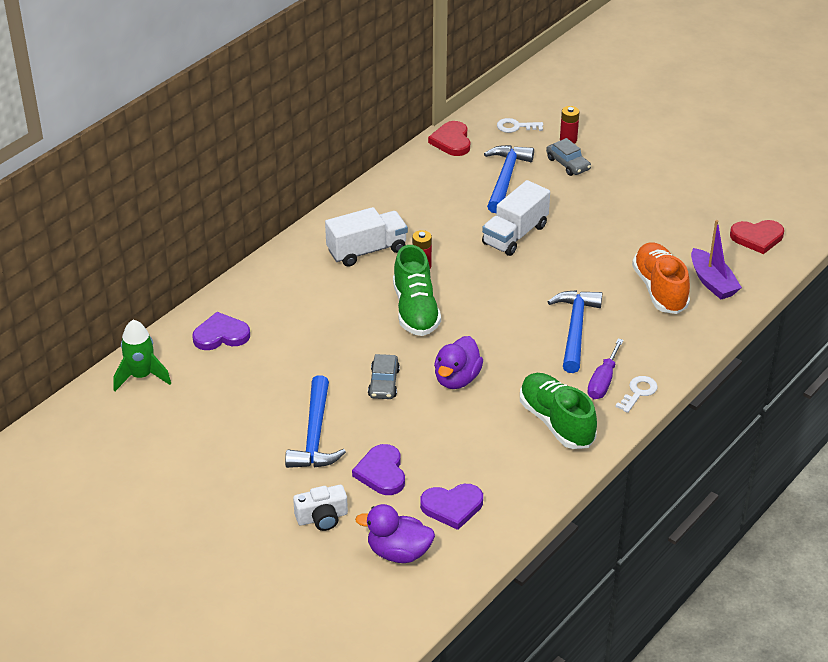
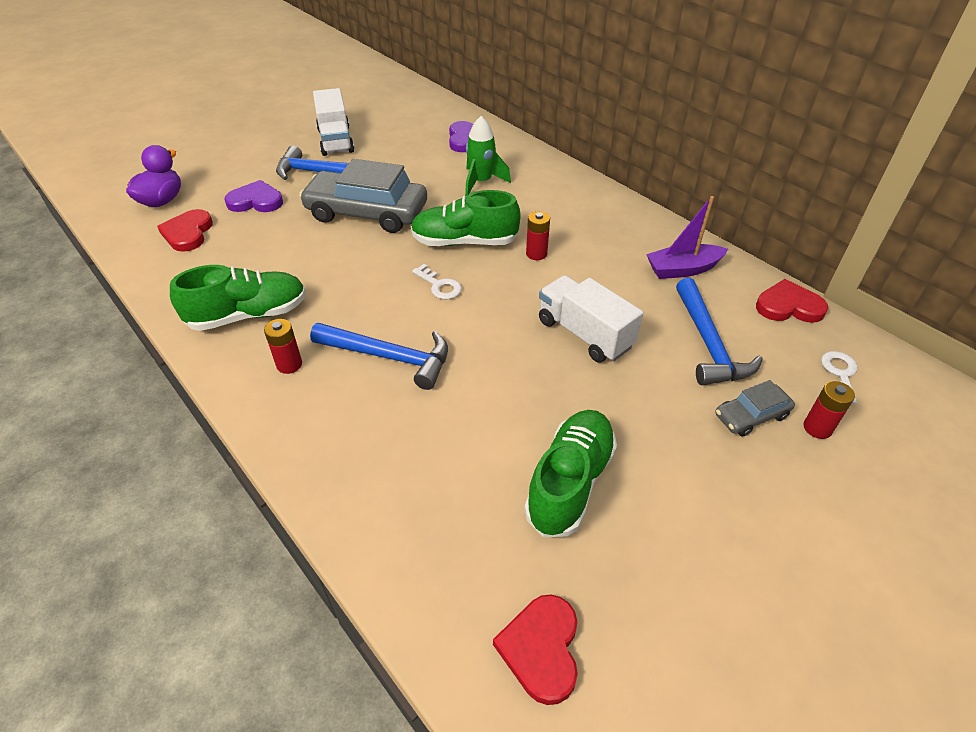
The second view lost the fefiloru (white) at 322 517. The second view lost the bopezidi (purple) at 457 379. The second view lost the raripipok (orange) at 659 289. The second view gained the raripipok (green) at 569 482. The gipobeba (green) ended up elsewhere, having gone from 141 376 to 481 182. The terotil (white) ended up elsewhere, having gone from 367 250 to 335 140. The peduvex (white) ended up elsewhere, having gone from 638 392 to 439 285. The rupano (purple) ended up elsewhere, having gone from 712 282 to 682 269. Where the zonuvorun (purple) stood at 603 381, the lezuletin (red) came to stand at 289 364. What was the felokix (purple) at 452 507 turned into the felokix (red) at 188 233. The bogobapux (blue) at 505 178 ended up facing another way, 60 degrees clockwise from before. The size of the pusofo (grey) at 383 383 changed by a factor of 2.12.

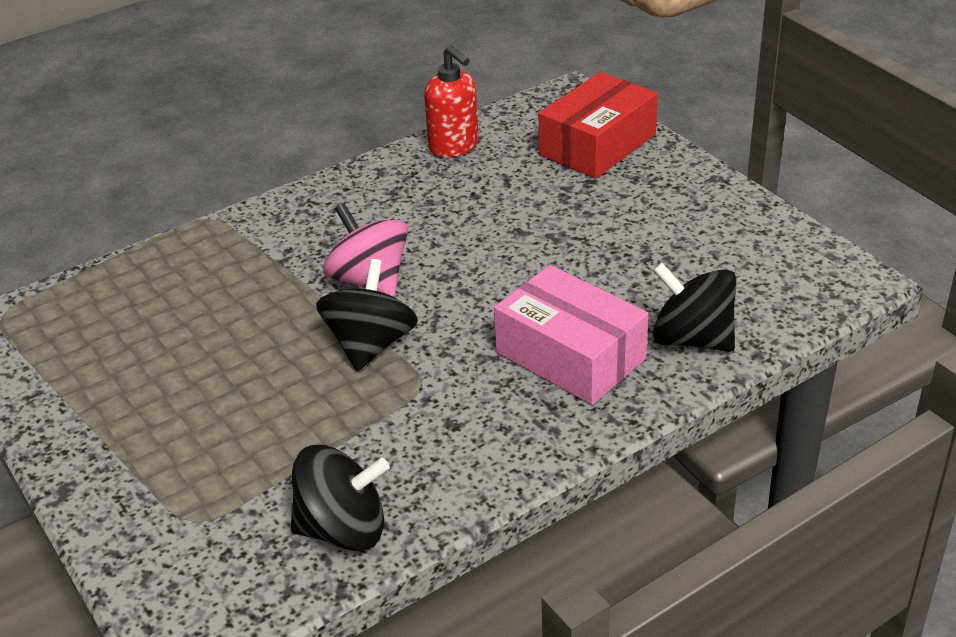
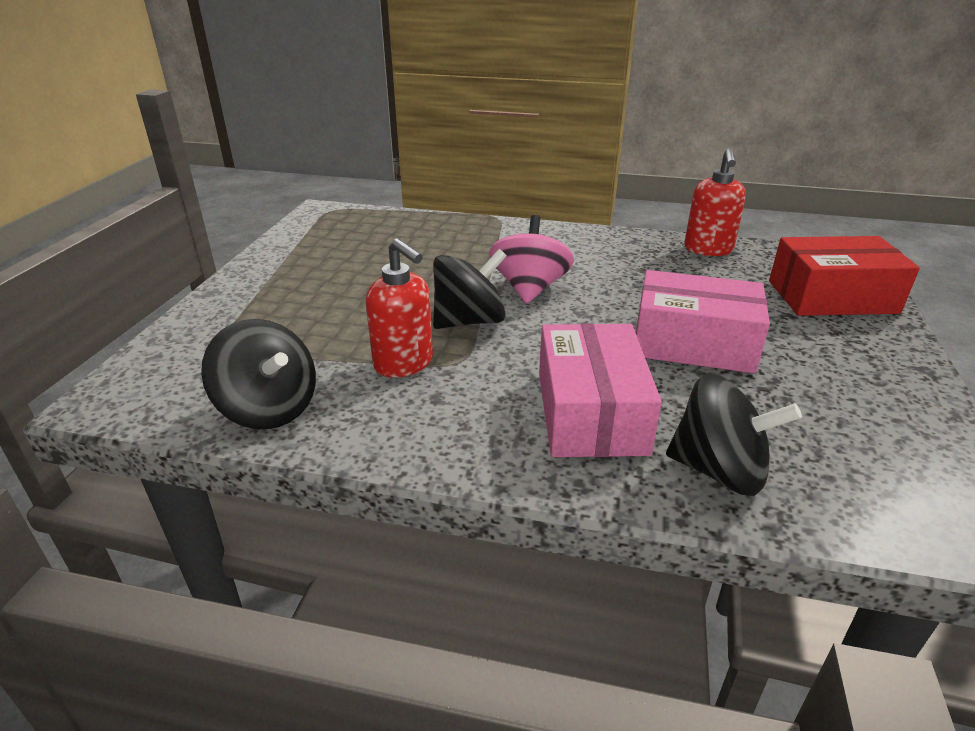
The second view gained the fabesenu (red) at 404 363. The second view gained the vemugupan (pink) at 693 343. The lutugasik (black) at 692 339 ended up facing another way, 120 degrees clockwise from before.

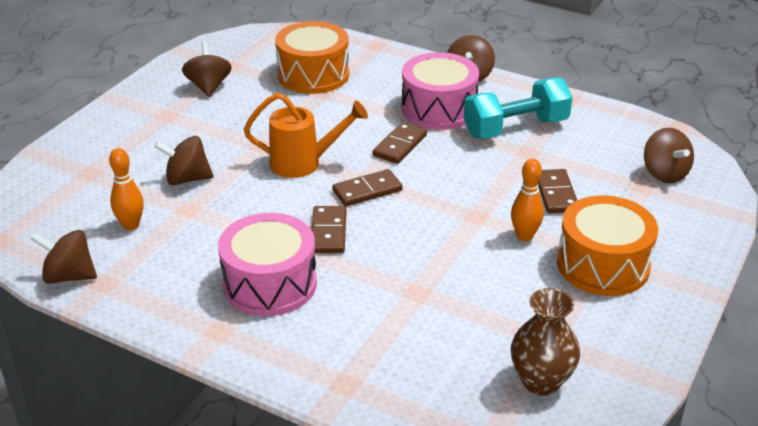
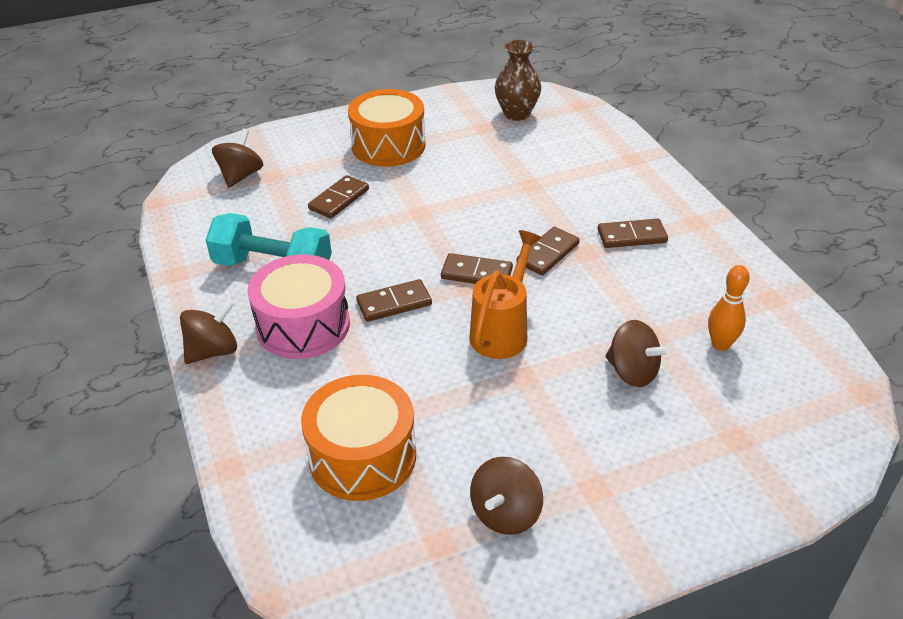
The second view lost the lutugasik (brown) at 69 276. The second view lost the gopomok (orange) at 524 236. Where the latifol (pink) stood at 270 284, the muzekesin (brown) came to stand at 631 236. The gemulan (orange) at 303 163 ended up facing another way, 75 degrees clockwise from before.

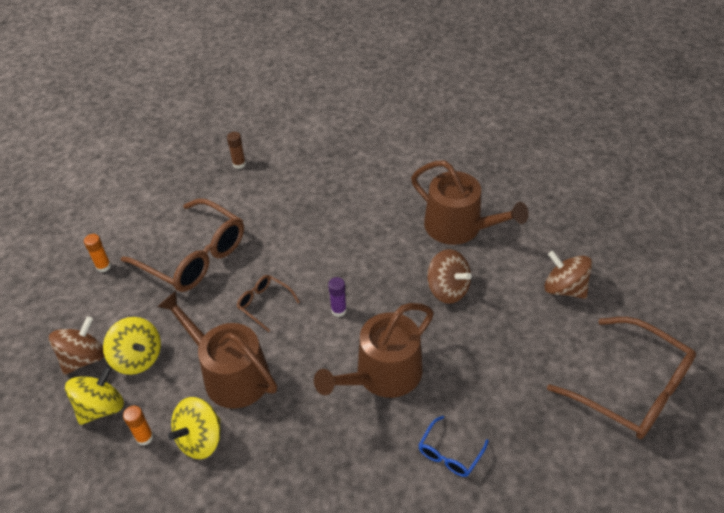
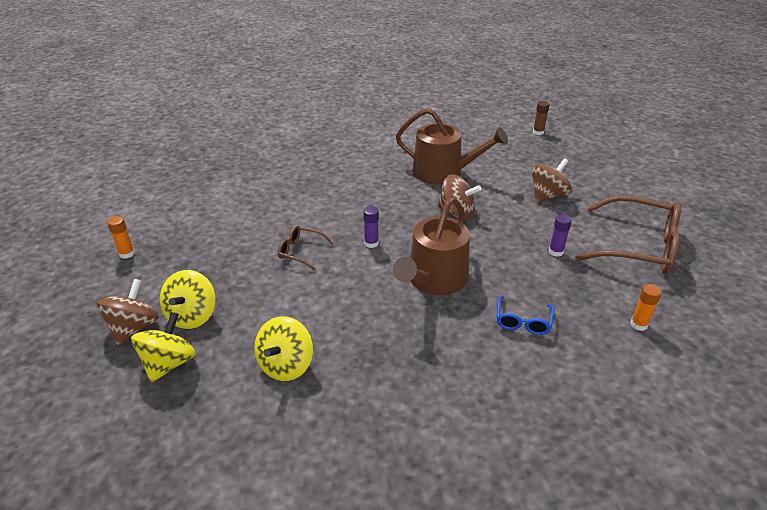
The second view lost the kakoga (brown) at 194 256. The second view lost the gemulan (brown) at 230 374. The second view gained the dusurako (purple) at 556 252. The dusurako (orange) ended up elsewhere, having gone from 144 437 to 638 324. The dusurako (brown) ended up elsewhere, having gone from 239 164 to 538 132. The lutugasik (yellow) at 138 358 ended up facing another way, 75 degrees clockwise from before. The lutugasik (brown) at 564 288 ended up facing another way, 120 degrees clockwise from before.

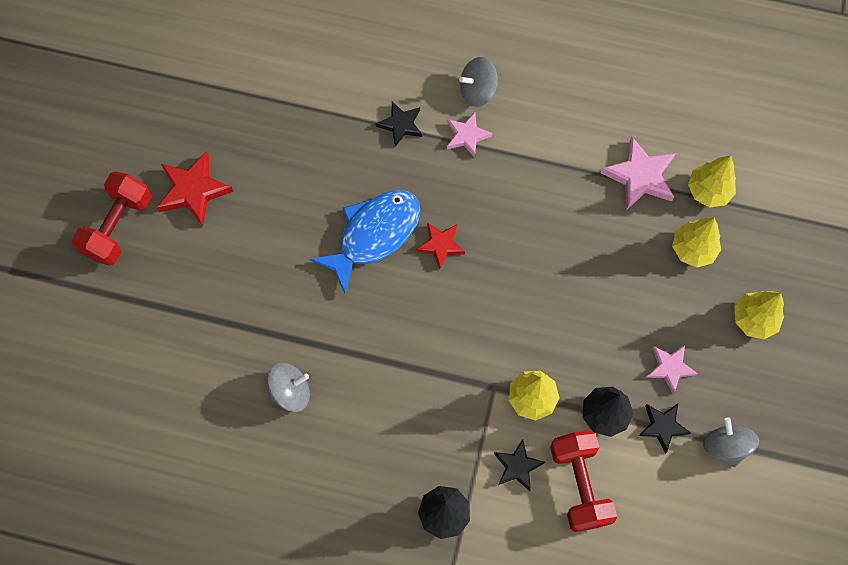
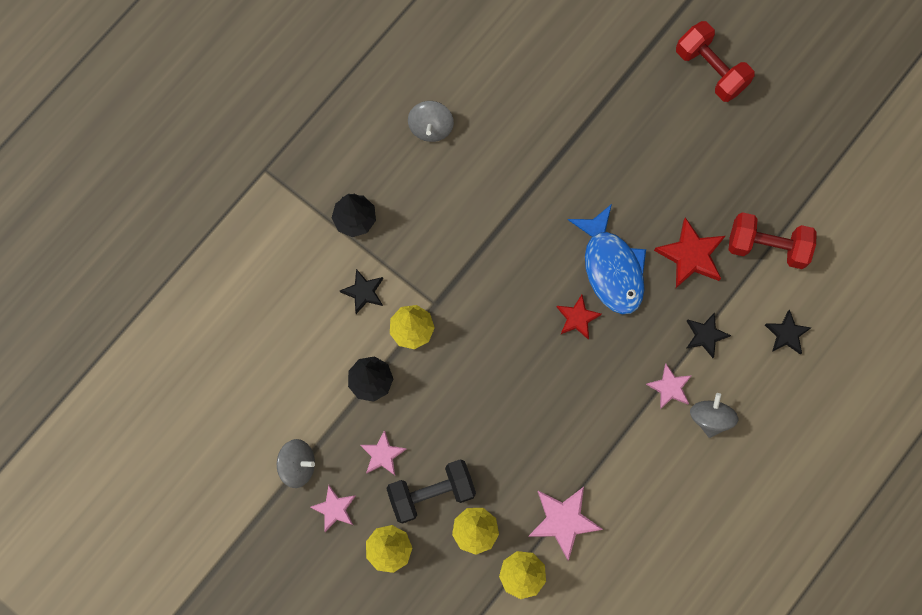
The second view gained the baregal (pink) at 334 509. The second view gained the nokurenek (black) at 431 493. The baregal (red) ended up elsewhere, having gone from 193 190 to 691 255. The lutugasik (grey) ended up elsewhere, having gone from 290 391 to 431 127. The nokurenek (red) ended up elsewhere, having gone from 579 484 to 767 246. The baregal (black) ended up elsewhere, having gone from 662 426 to 786 334.

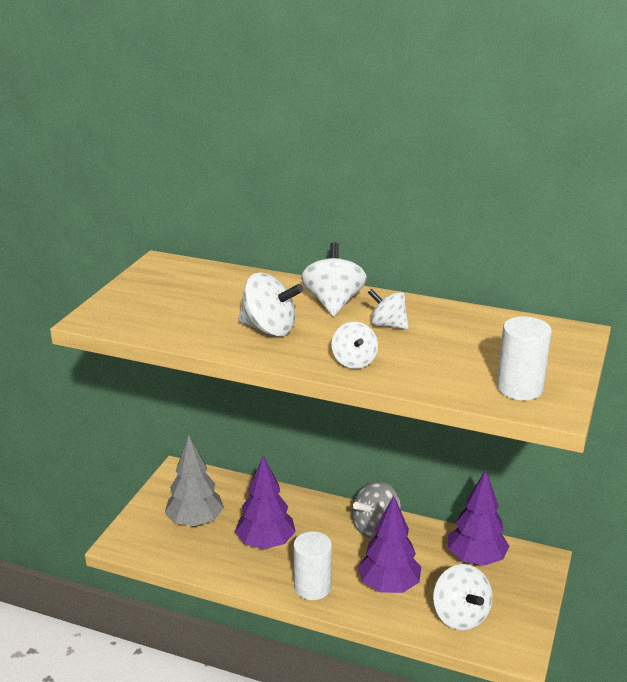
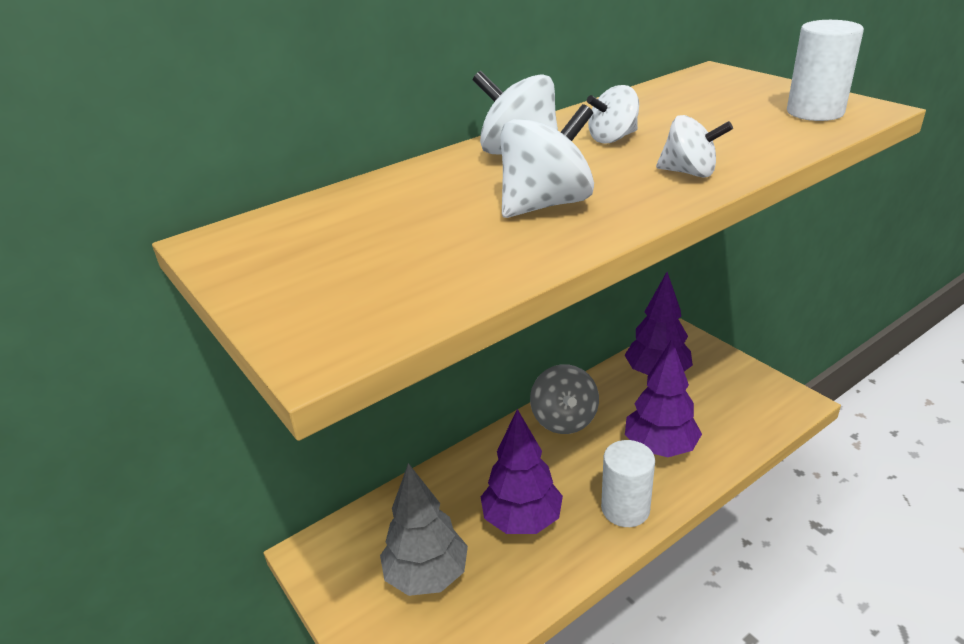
The second view lost the lutugasik (white) at 460 616.

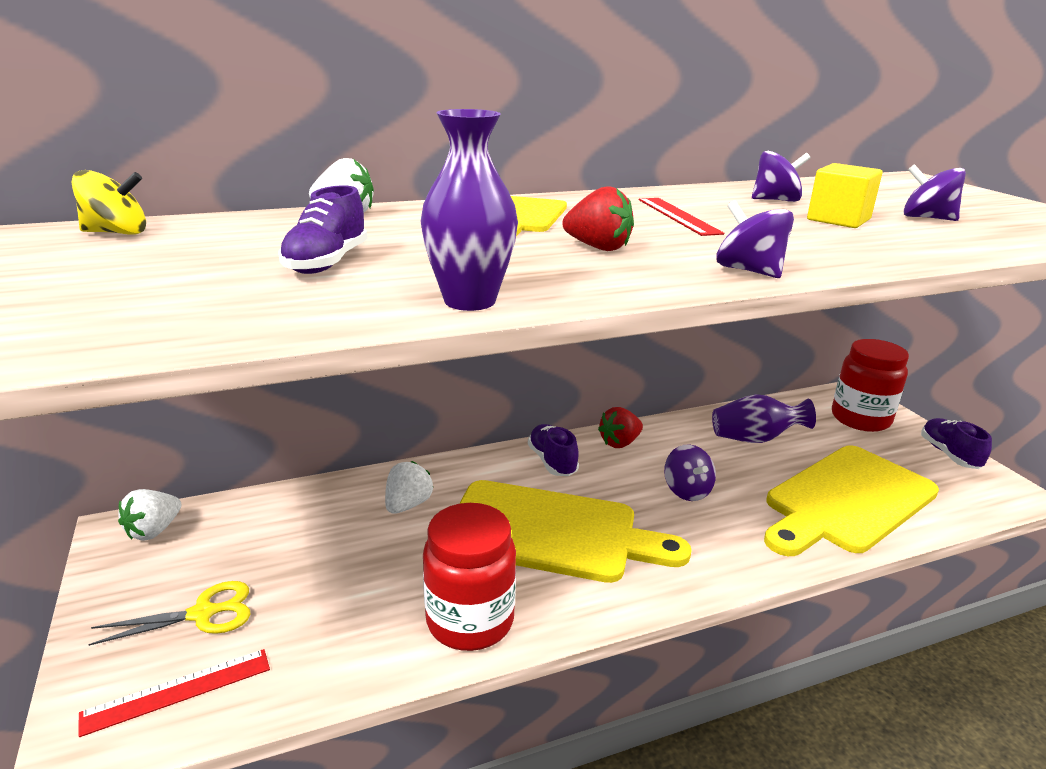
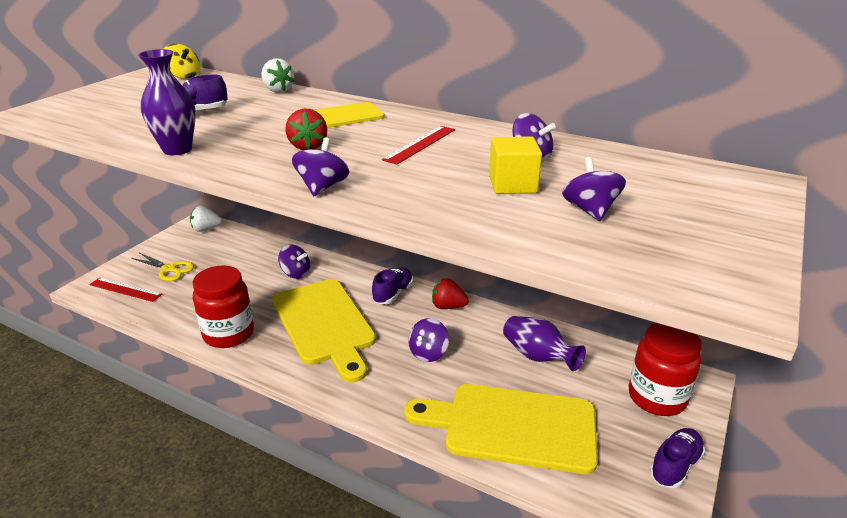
Where the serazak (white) stood at 408 505, the lutugasik (purple) came to stand at 295 273.

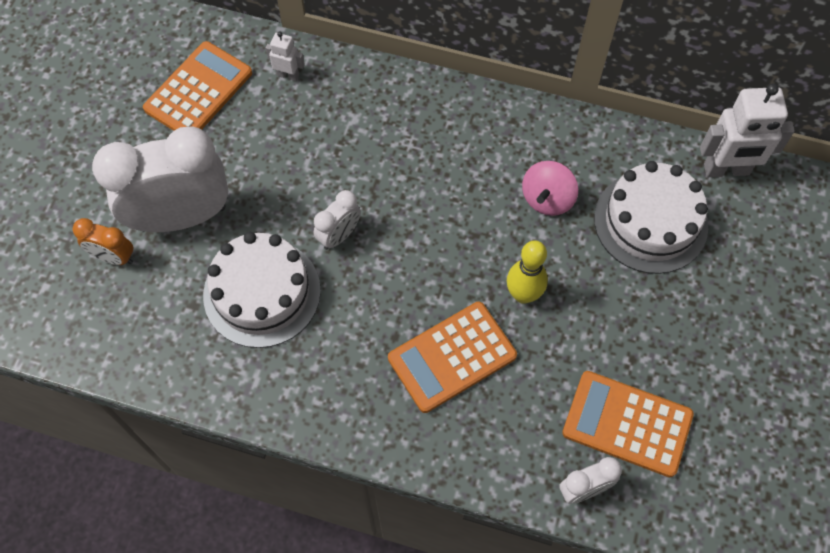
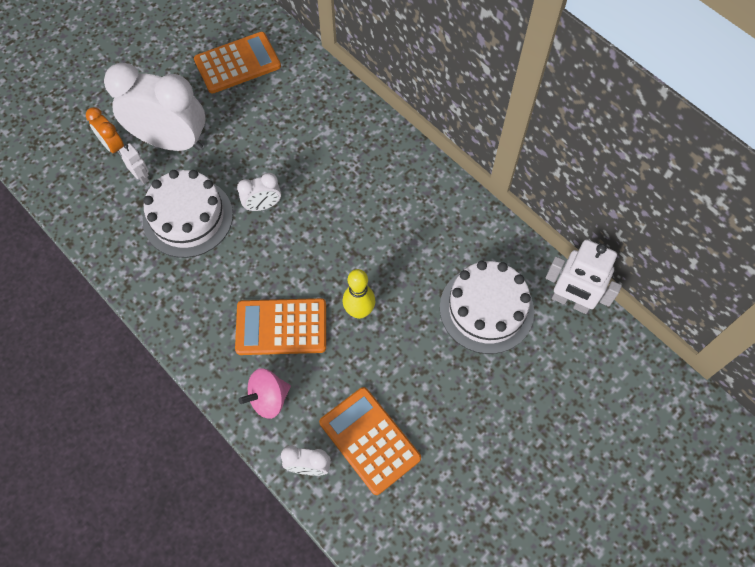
The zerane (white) ended up elsewhere, having gone from 288 75 to 142 177. The lutugasik (pink) ended up elsewhere, having gone from 547 199 to 268 398.

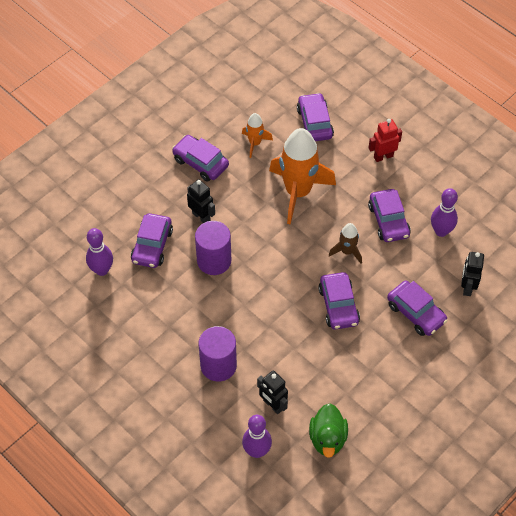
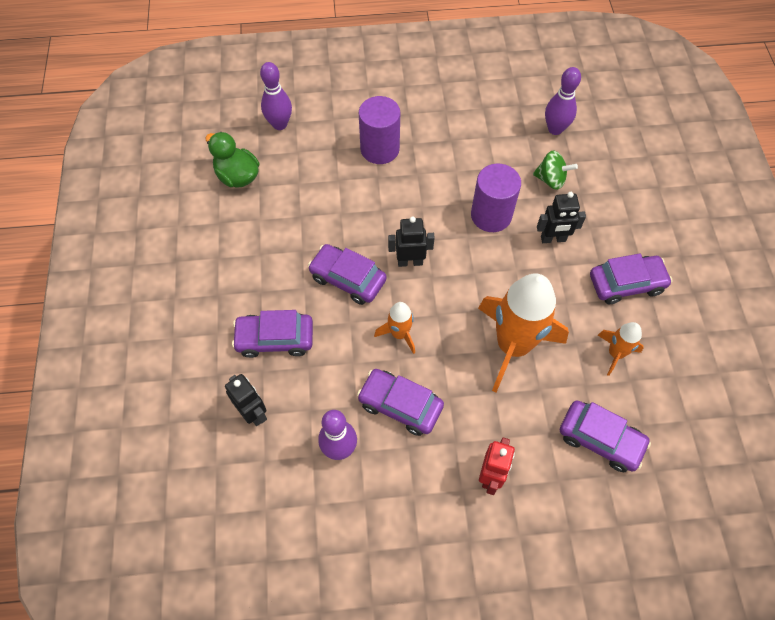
The zerane (black) ended up elsewhere, having gone from 272 405 to 410 261. Where the pusofo (purple) stood at 152 246, the lutugasik (green) came to stand at 551 180. What was the gipobeba (brown) at 347 251 turned into the gipobeba (orange) at 399 334.

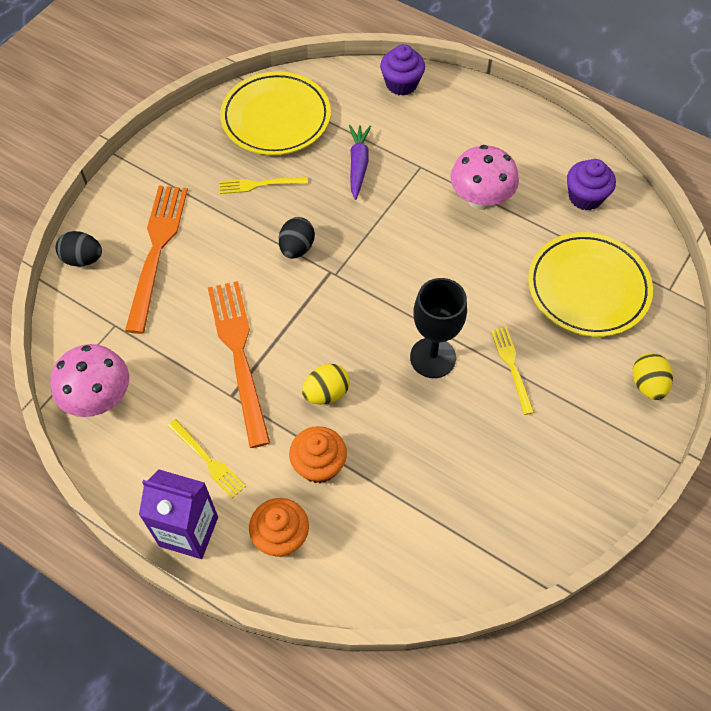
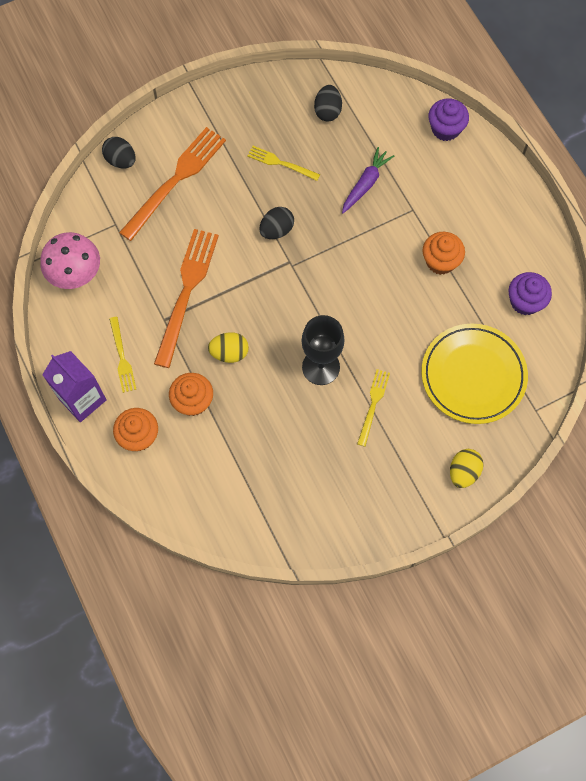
Where the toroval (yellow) stood at 276 118, the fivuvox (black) came to stand at 327 111. Where the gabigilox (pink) stood at 480 199, the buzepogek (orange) came to stand at 440 261.

